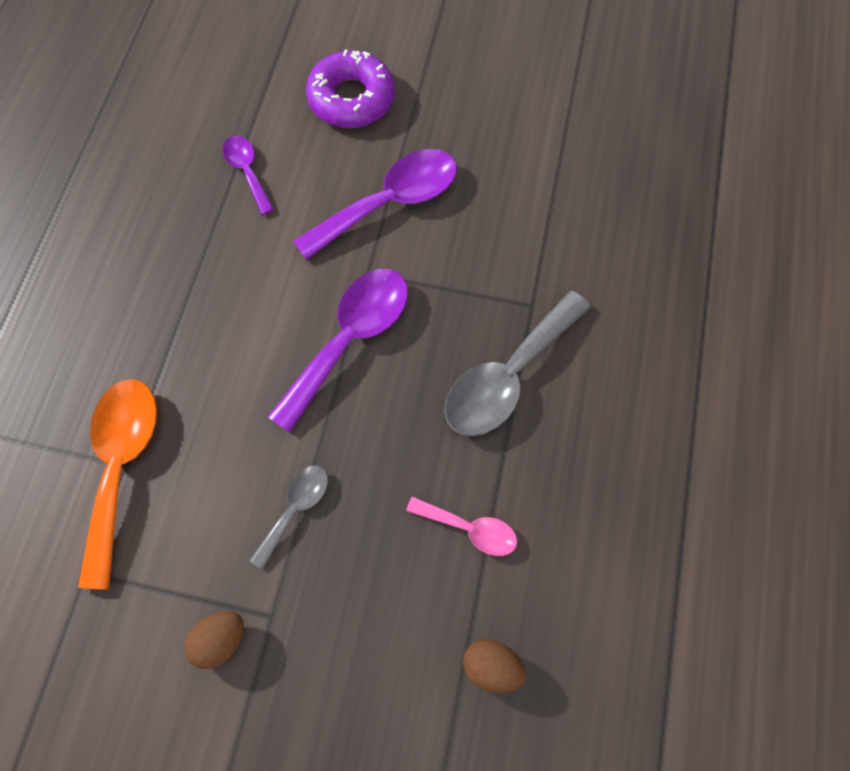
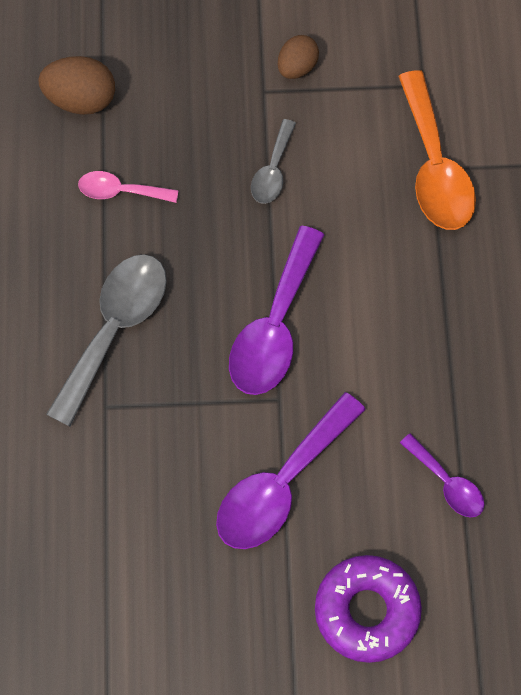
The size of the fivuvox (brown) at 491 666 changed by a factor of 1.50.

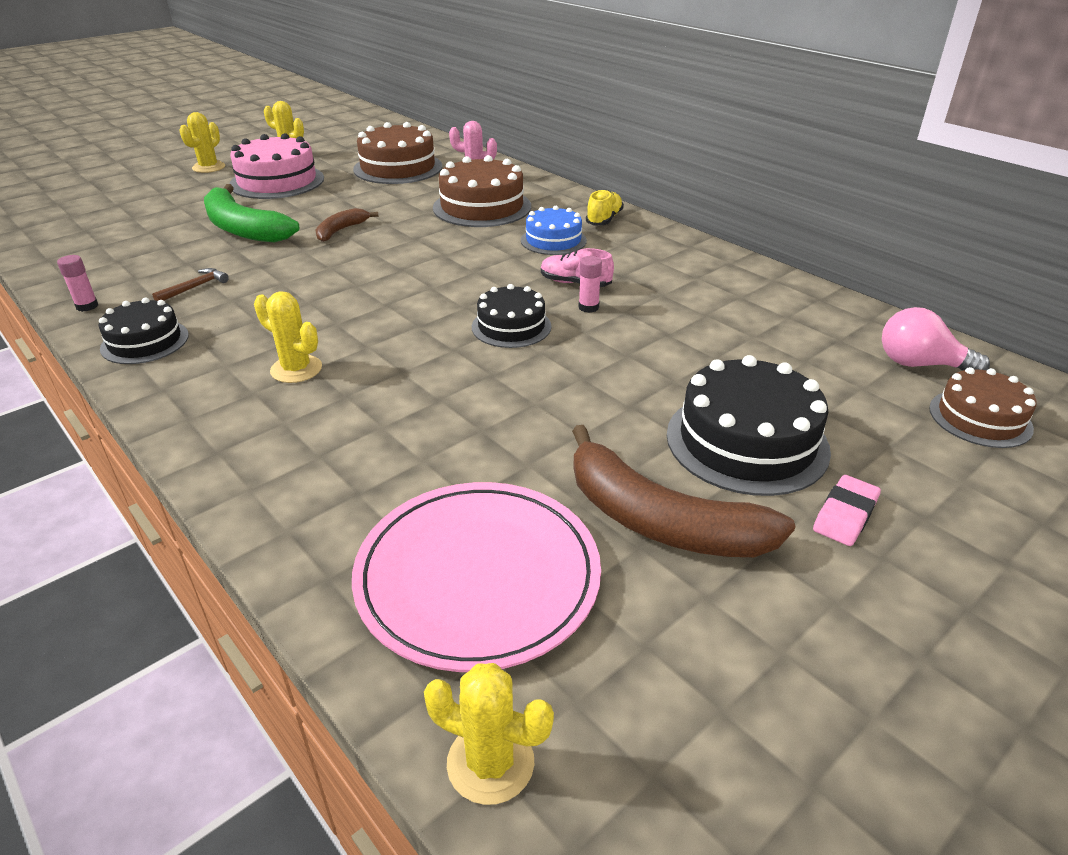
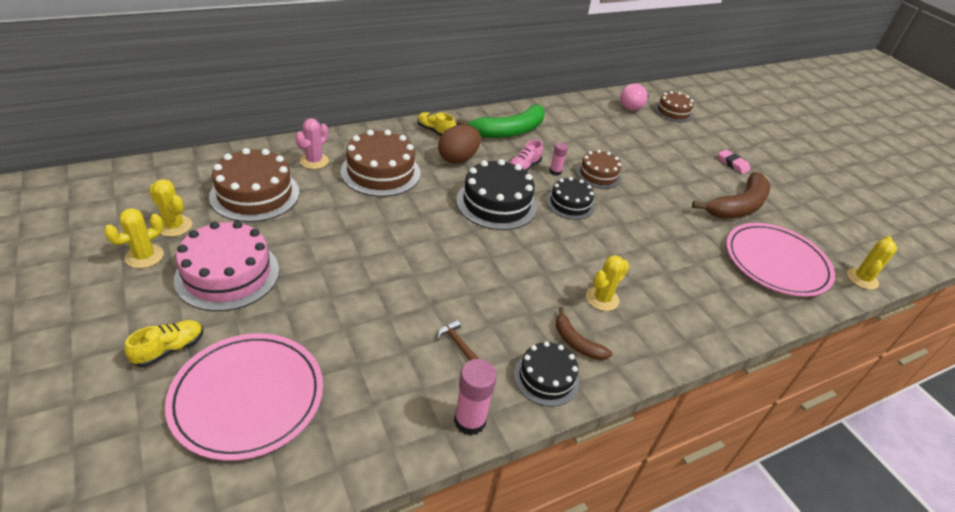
The second view gained the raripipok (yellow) at 169 349. The second view gained the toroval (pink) at 248 397. The second view gained the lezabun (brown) at 598 174. The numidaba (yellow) ended up elsewhere, having gone from 209 167 to 174 226. The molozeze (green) ended up elsewhere, having gone from 244 228 to 509 131. The molozeze (brown) ended up elsewhere, having gone from 341 231 to 576 342. The lezabun (black) ended up elsewhere, having gone from 746 441 to 496 203. Where the lezabun (blue) stood at 553 240, the fivuvox (brown) came to stand at 458 158. The size of the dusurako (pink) at 87 306 changed by a factor of 1.69.

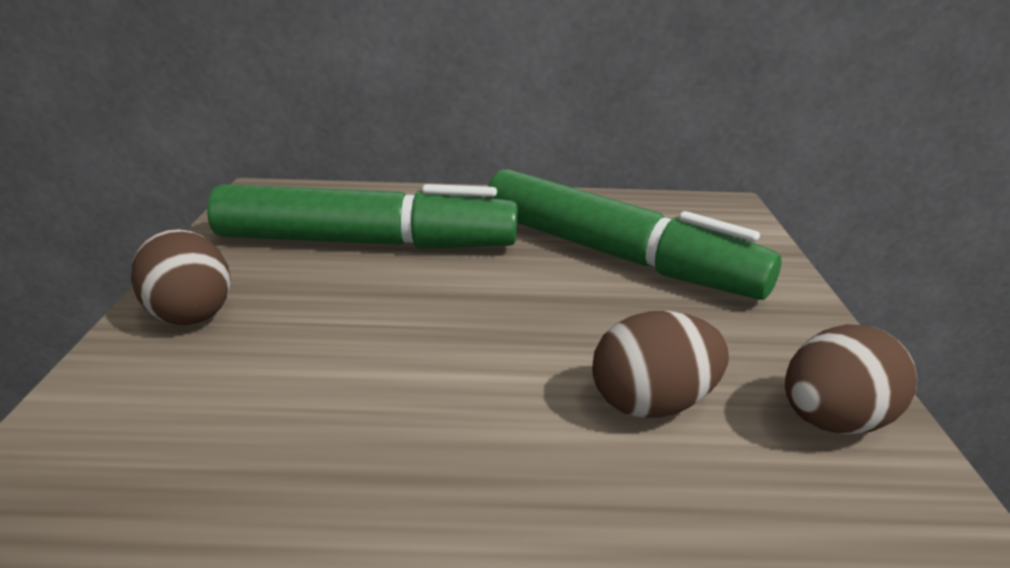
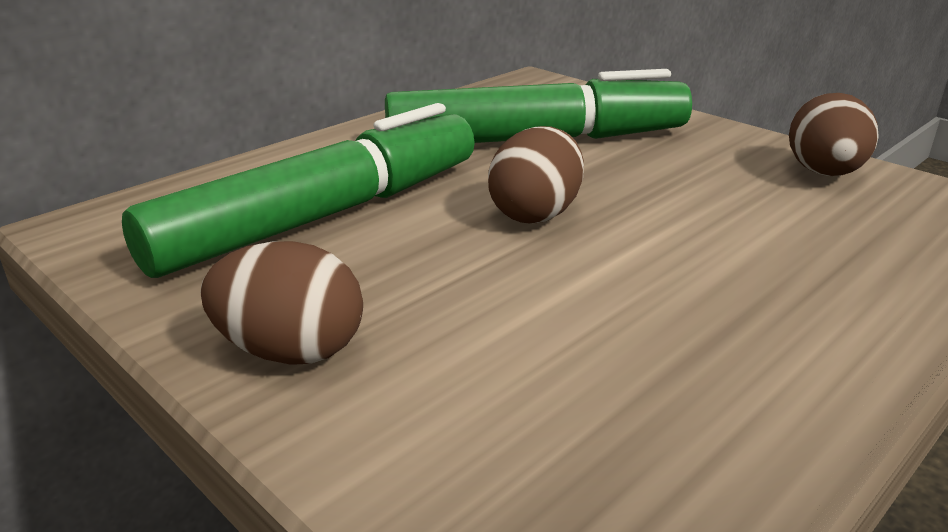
The fivuvox (brown) ended up elsewhere, having gone from 652 403 to 536 214.

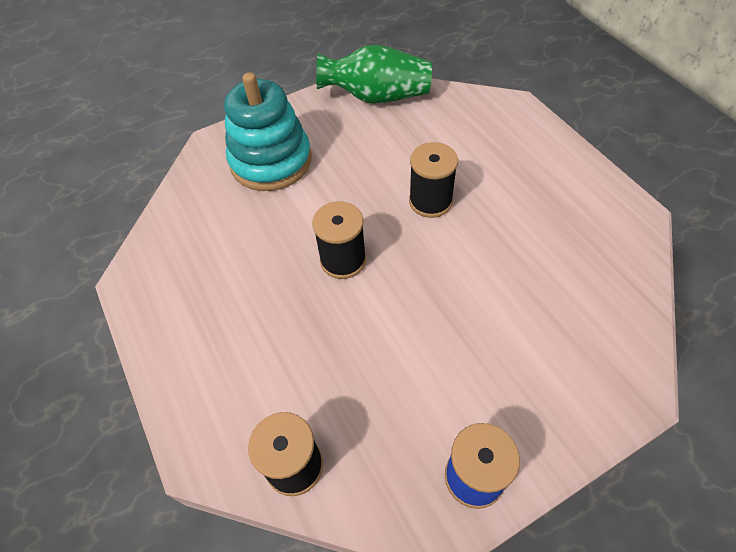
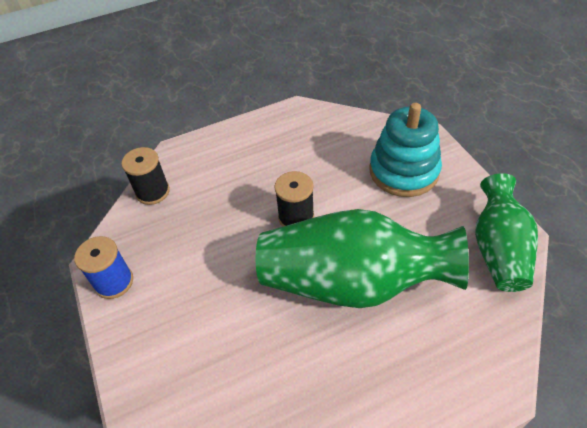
Where the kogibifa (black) stood at 430 201, the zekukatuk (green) came to stand at 352 282.

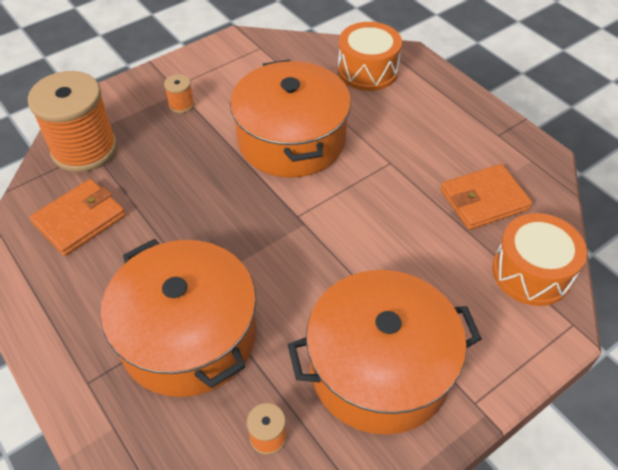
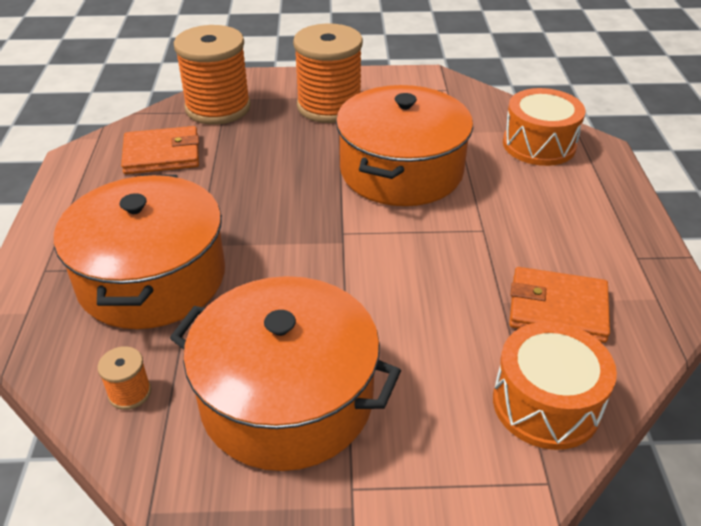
The size of the kogibifa (orange) at 181 105 changed by a factor of 2.40.

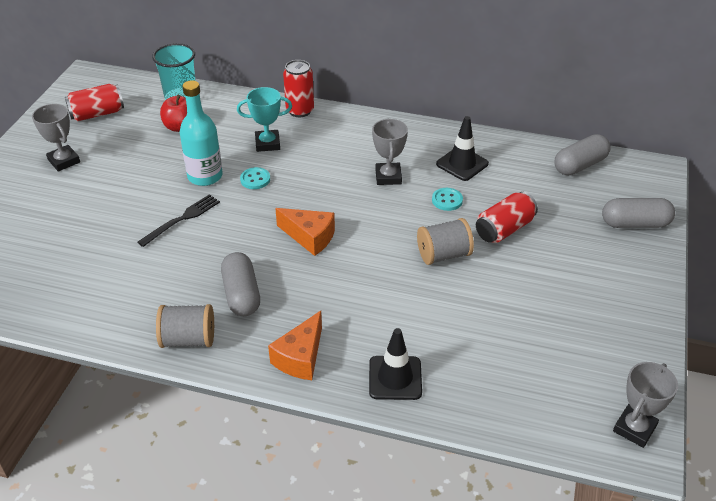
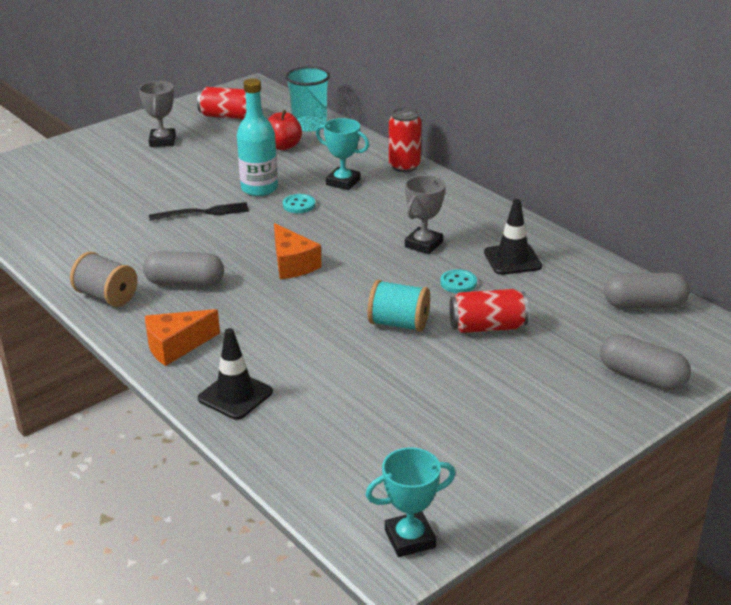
What was the kogibifa (grey) at 443 255 turned into the kogibifa (turquoise) at 399 324. What was the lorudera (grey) at 634 428 turned into the lorudera (turquoise) at 410 539. The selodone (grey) at 242 294 ended up facing another way, 75 degrees clockwise from before.

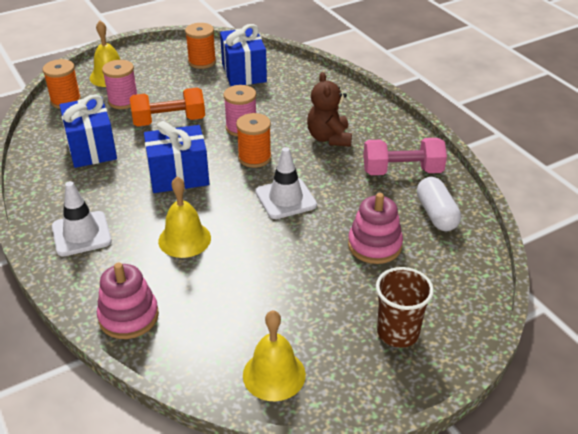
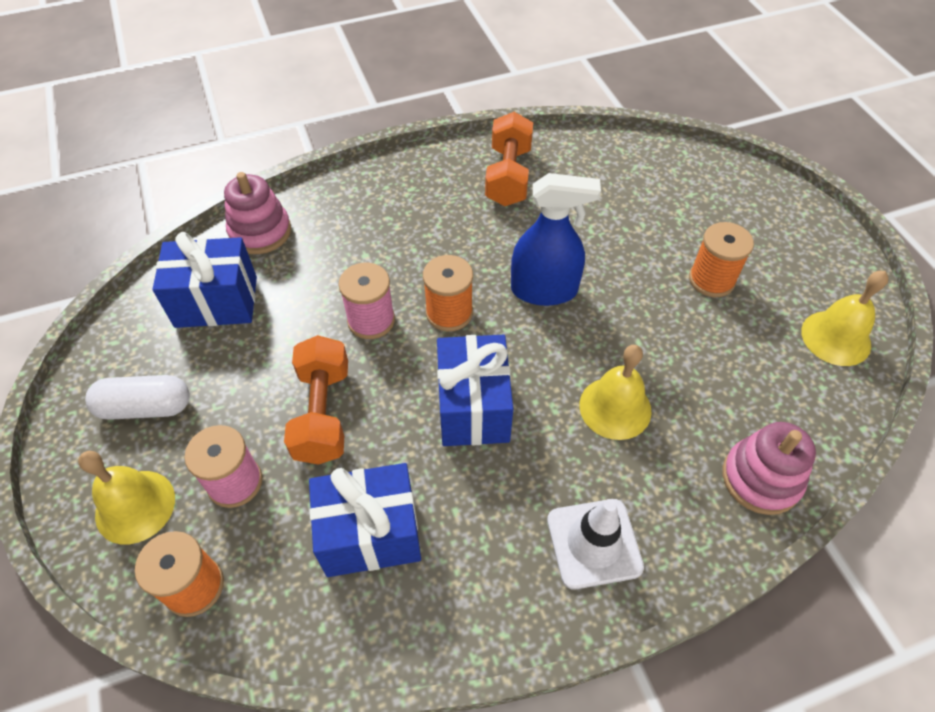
The second view lost the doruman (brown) at 329 138. The second view lost the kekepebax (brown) at 398 333. The kogibifa (orange) ended up elsewhere, having gone from 202 62 to 711 280. The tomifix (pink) ended up elsewhere, having gone from 374 245 to 260 232. The selodone (white) ended up elsewhere, having gone from 436 214 to 145 407. Where the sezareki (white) stood at 286 199, the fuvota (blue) came to stand at 544 290. What was the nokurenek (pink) at 402 171 turned into the nokurenek (orange) at 508 176.

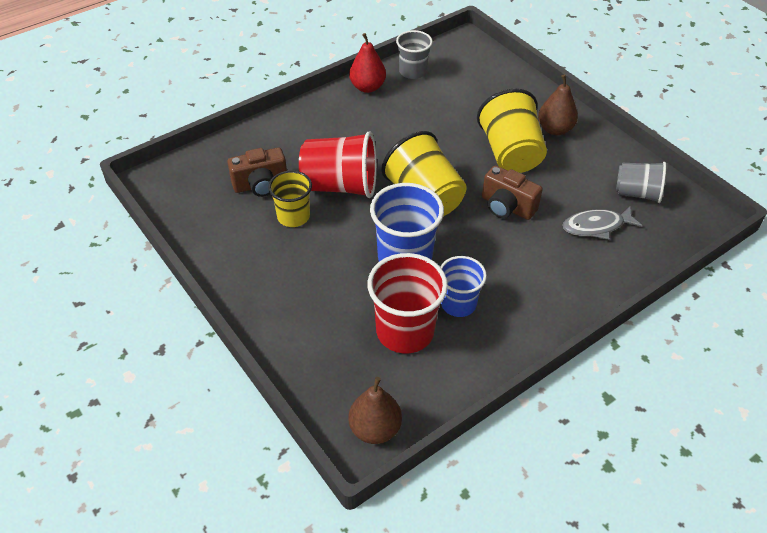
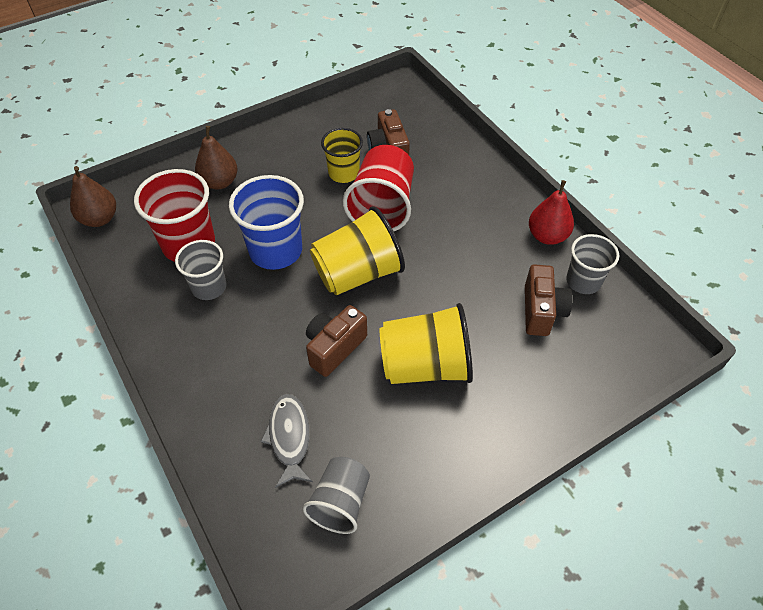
The second view gained the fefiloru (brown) at 541 311. The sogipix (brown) ended up elsewhere, having gone from 555 129 to 219 182. What was the kekepebax (blue) at 458 304 turned into the kekepebax (grey) at 209 287.

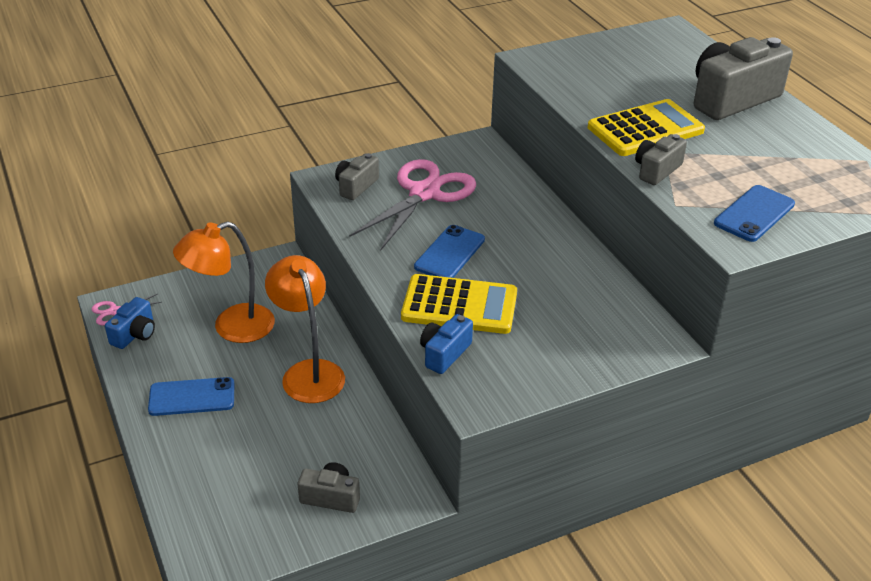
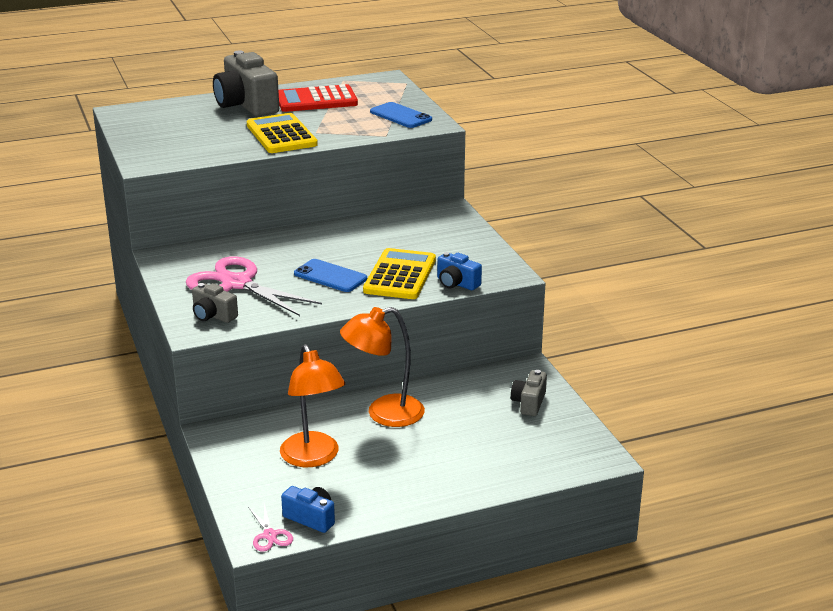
The second view lost the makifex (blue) at 192 397. The second view lost the fefiloru (grey) at 656 170. The second view gained the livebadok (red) at 316 100.

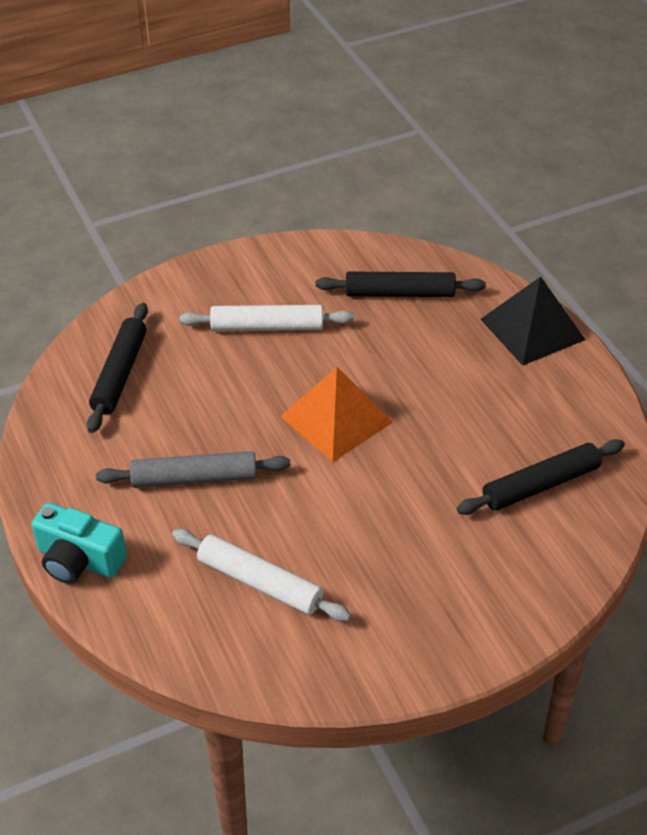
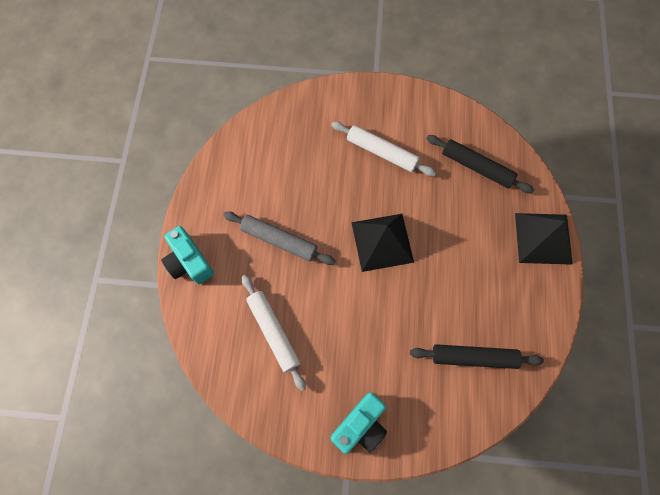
The second view lost the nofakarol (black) at 120 374. The second view gained the fefiloru (turquoise) at 360 425. What was the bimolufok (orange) at 336 419 turned into the bimolufok (black) at 382 242.

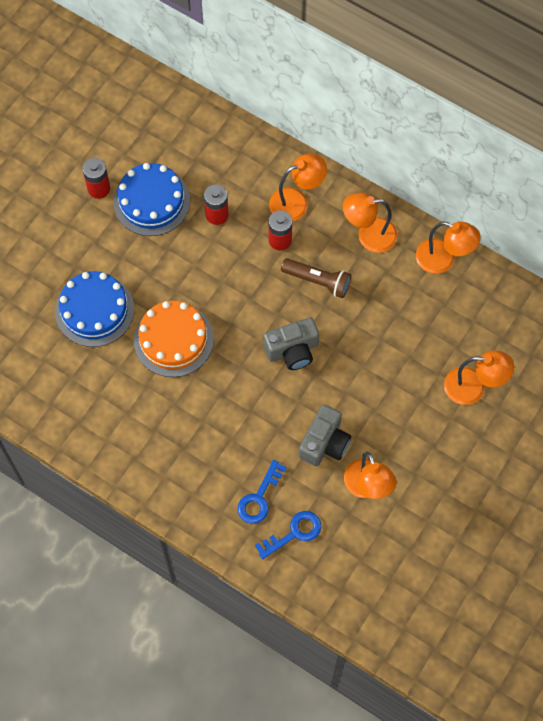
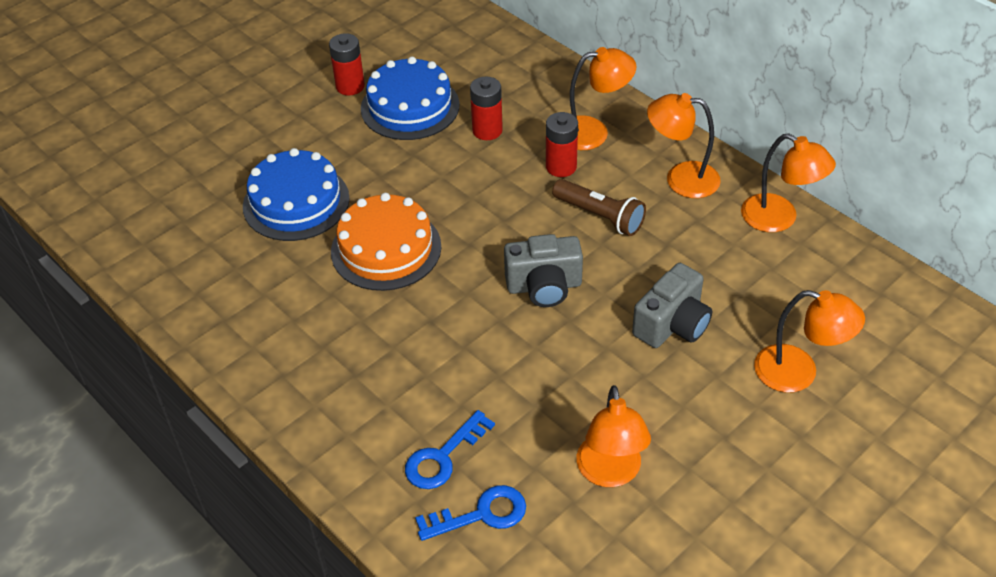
The fefiloru (grey) ended up elsewhere, having gone from 324 443 to 672 324.

